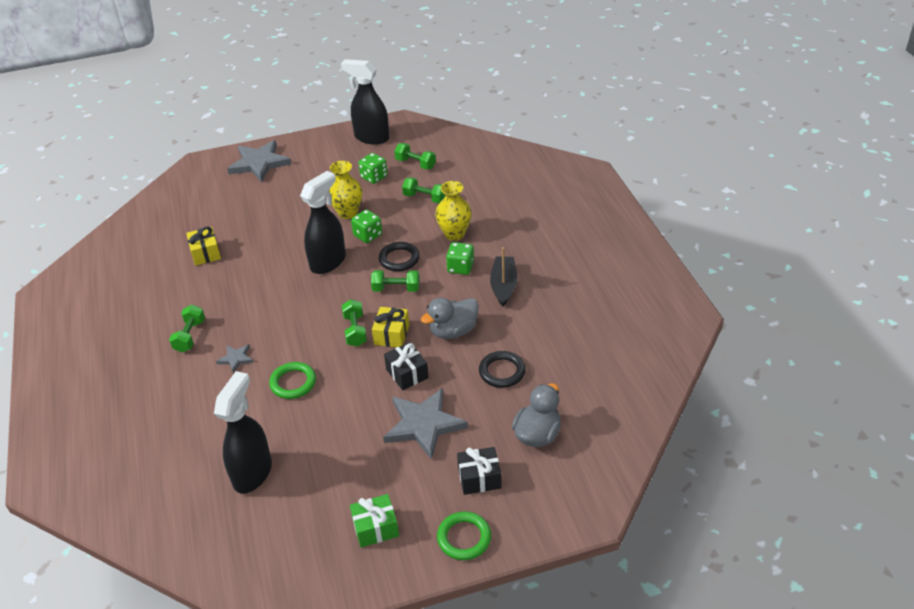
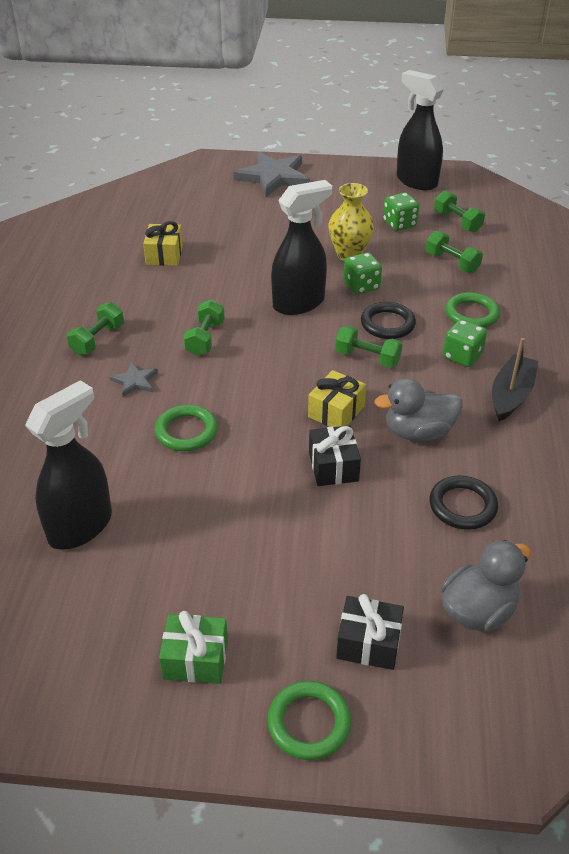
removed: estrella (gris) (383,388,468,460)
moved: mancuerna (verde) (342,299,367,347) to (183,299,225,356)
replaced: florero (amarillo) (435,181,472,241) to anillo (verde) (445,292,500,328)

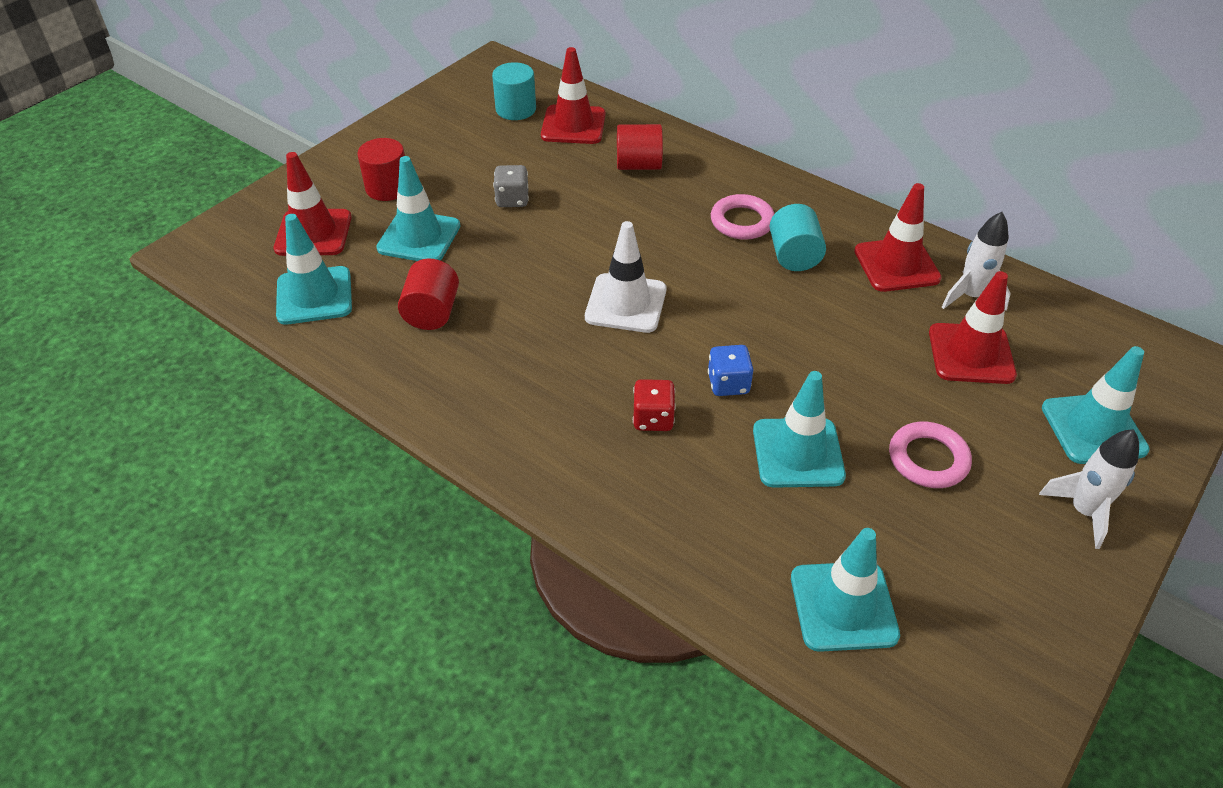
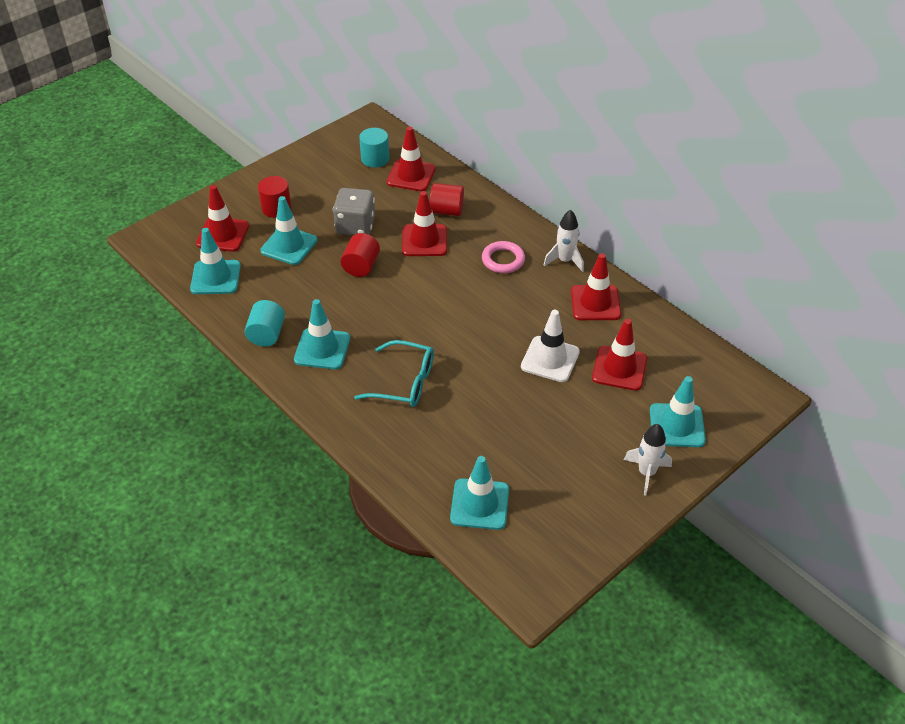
removed: dado (azul) (708,345,753,396); anillo (rosa) (889,422,972,488)
added: cono de tráfico (rojo) (402,191,447,256)
moved: cilindro (turquesa) (770,204,826,271) to (244,300,285,347); cohete (blanco) (942,212,1011,311) to (544,210,584,272); cono de tráfico (blanco) (585,221,667,333) to (521,310,580,382); cilindro (rojo) (398,258,459,330) to (340,233,380,277); cono de tráfico (turquesa) (753,371,846,488) to (294,299,350,369)
replaced: dado (rojo) (633,379,676,431) to gafas (turquesa) (354,340,434,407)
resized: dado (gris) (493,165,529,207) = (333,188,375,235) x1.68

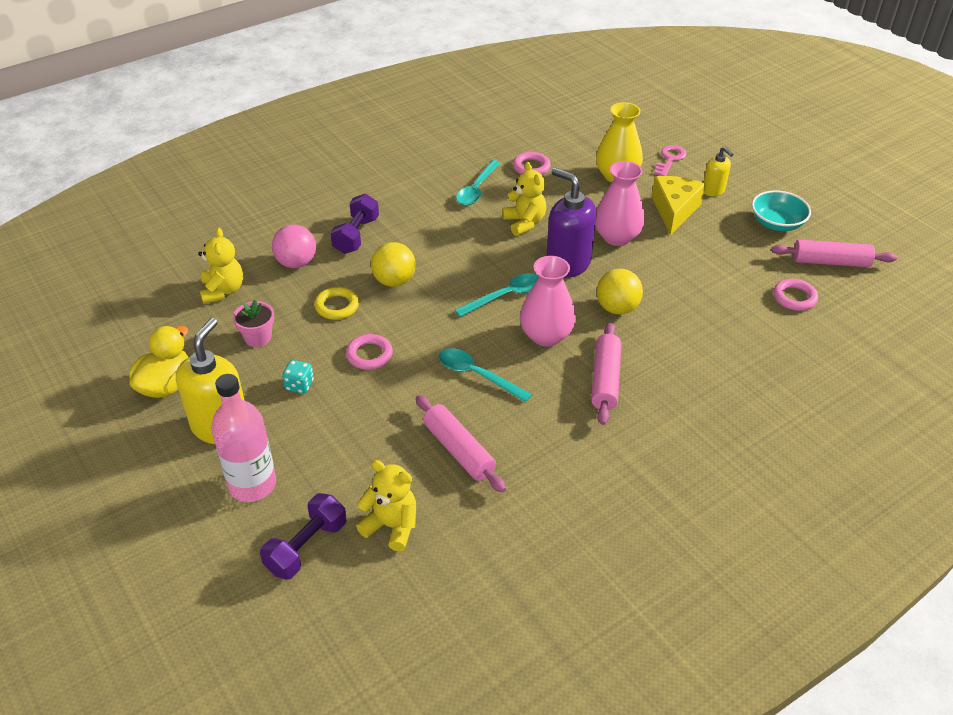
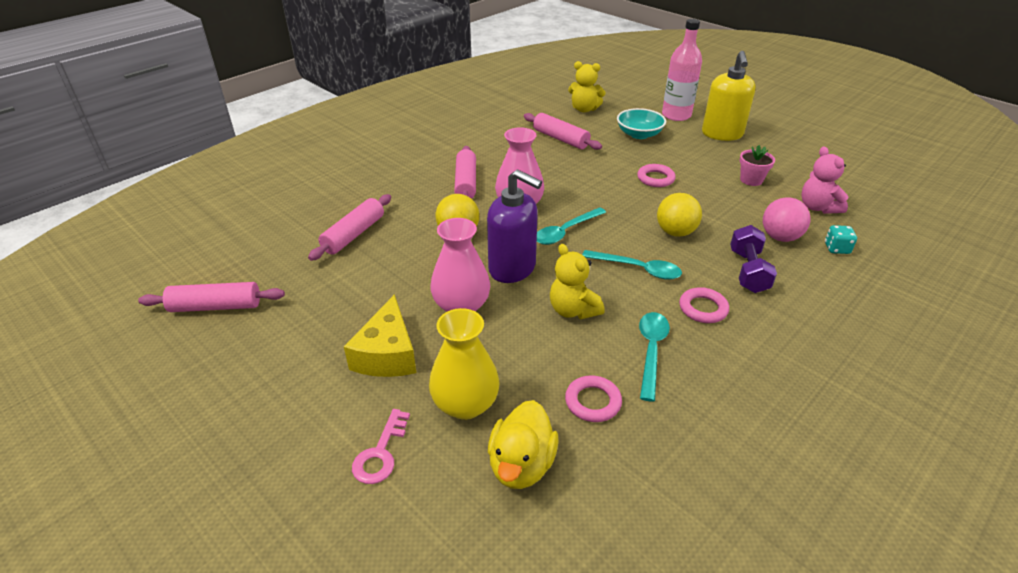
removed: dispensador de jabón (amarillo) (703,147,733,196); anillo (amarillo) (314,287,359,320); mancuerna (morado) (260,493,347,580)
added: rodillo (rosa) (308,194,391,261)
moved: cuenco (turquesa) (752,190,811,231) to (617,108,666,139); anillo (rosa) (773,279,818,311) to (679,287,729,323); pato (amarillo) (129,326,189,398) to (488,400,559,489); cuchara (turquesa) (439,348,532,402) to (582,250,682,280); dado (turquesa) (282,360,314,394) to (825,225,857,254)
recoloured: osito (amarillo) (198,228,243,304) to osito (rosa) (801,147,848,214)

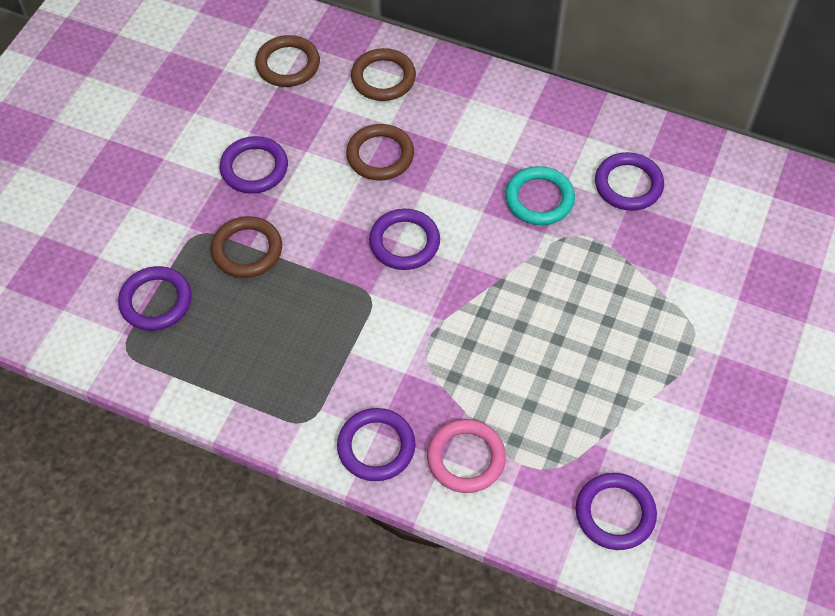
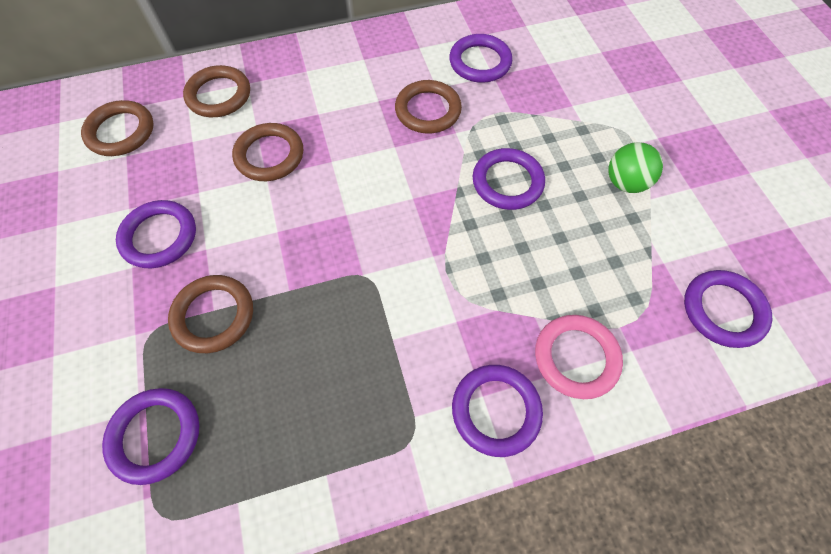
added: pelota (verde) (609,142,663,193)
moved: anillo (morado) (369,209,440,270) to (472,148,545,210)
recoloured: anillo (turquesa) (505,166,575,225) to anillo (marrón) (395,80,462,134)

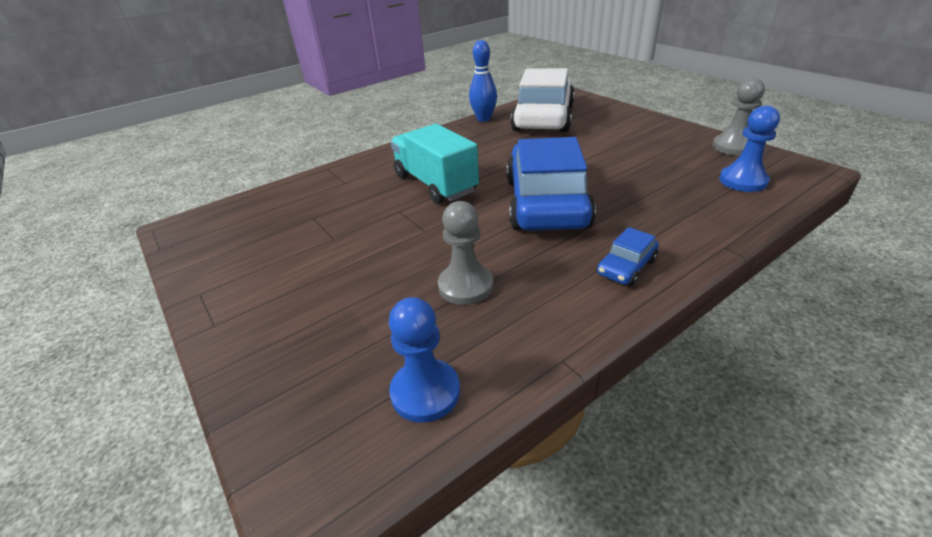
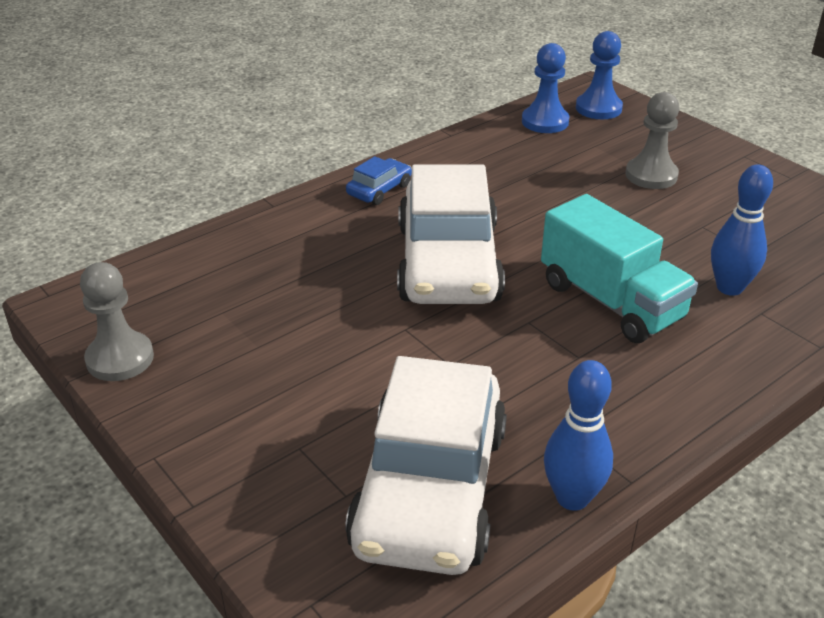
added: bolo (azul) (711,164,773,296)
moved: peón (azul) (719,106,780,192) to (576,31,623,119); peón (gris) (438,201,493,305) to (626,92,680,189)
recoloured: coche (azul) (507,137,596,231) to coche (blanco) (397,165,505,304)

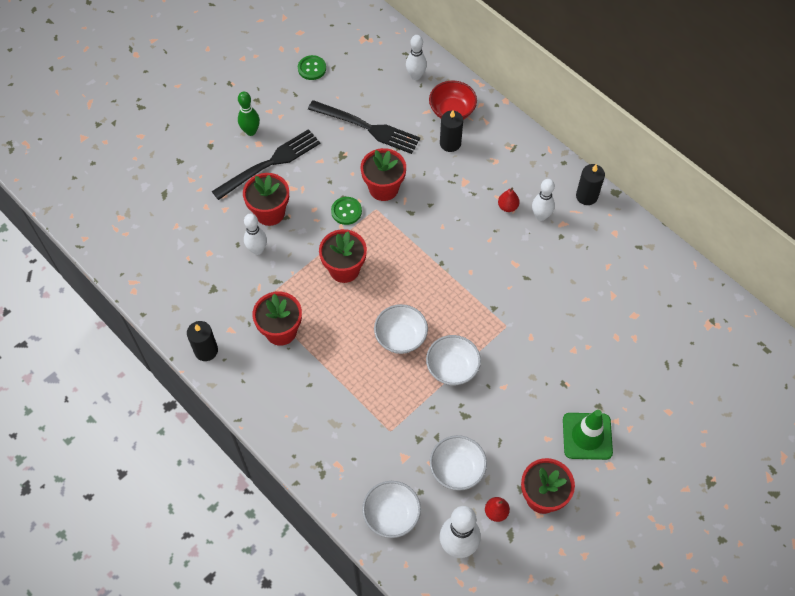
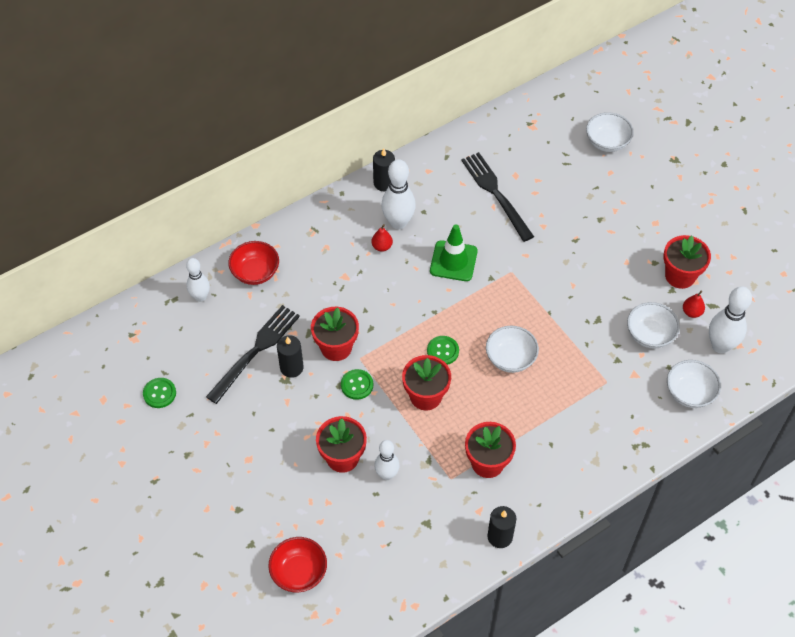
removed: bolo (verde) (238,91,260,136)
added: botón (verde) (427,336,459,365); cuenco (rojo) (268,537,327,592)
moved: vela (negro) (440,110,463,152) to (277,335,304,378); tenedor (negro) (212,129,321,200) to (461,152,534,242); cuenco (blanco) (426,335,481,386) to (586,112,634,152); cono de tráfico (verde) (563,410,613,460) to (430,224,477,281)
resized: bolo (blanco) (532,179,555,221) = (381,159,416,229) x1.53

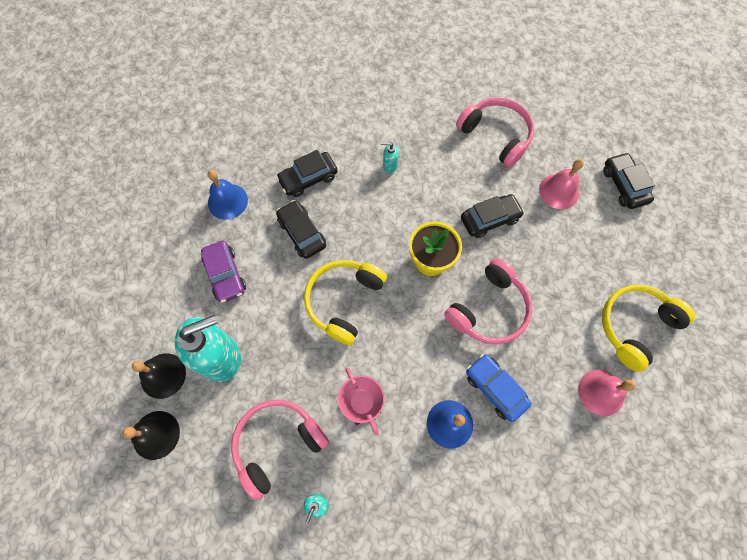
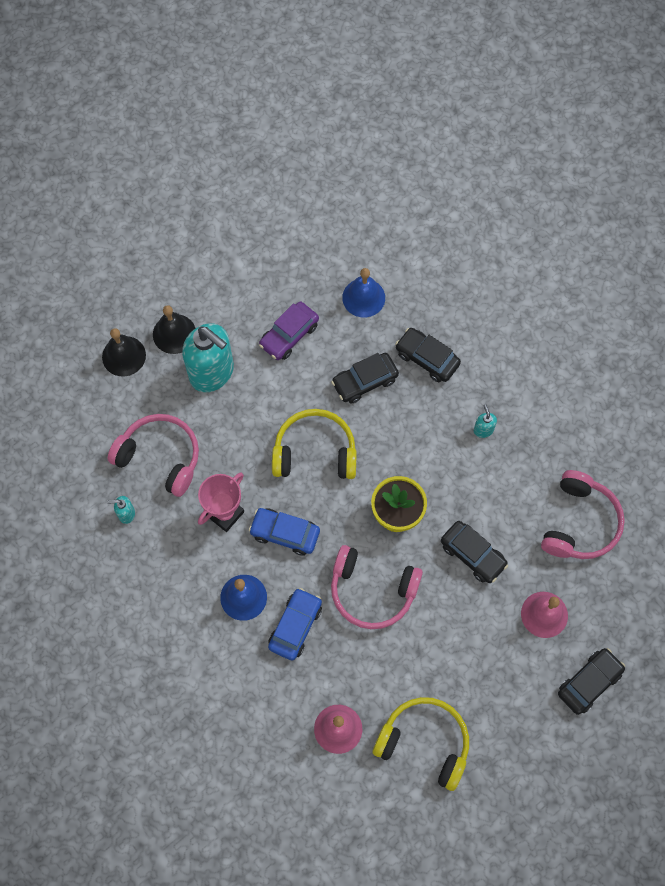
added: coche (azul) (249,508,320,556)
turned: coche (negro) (276,200,326,259) = (331,353,399,404) 150 degrees counterclockwise

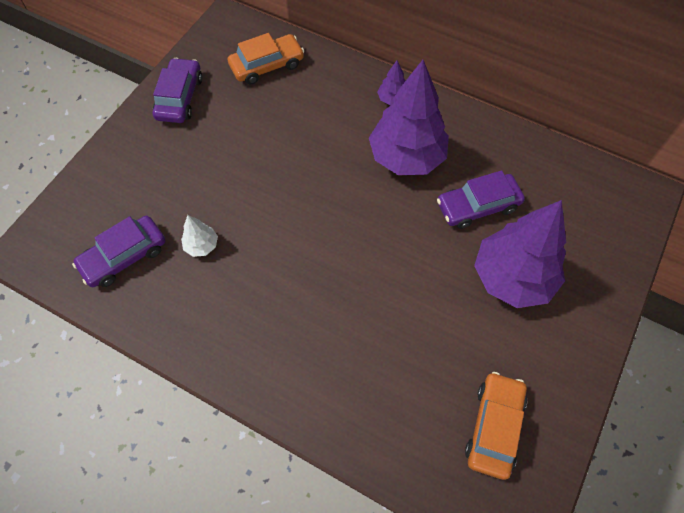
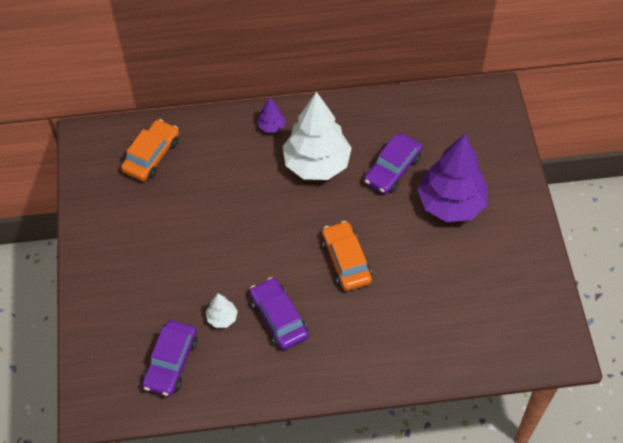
moved: coche (morado) (153,58,202,123) to (250,277,309,350); coche (naranja) (465,372,527,480) to (322,221,372,291)
recoloured: árbol (morado) (369,60,449,175) to árbol (blanco) (283,92,352,180)

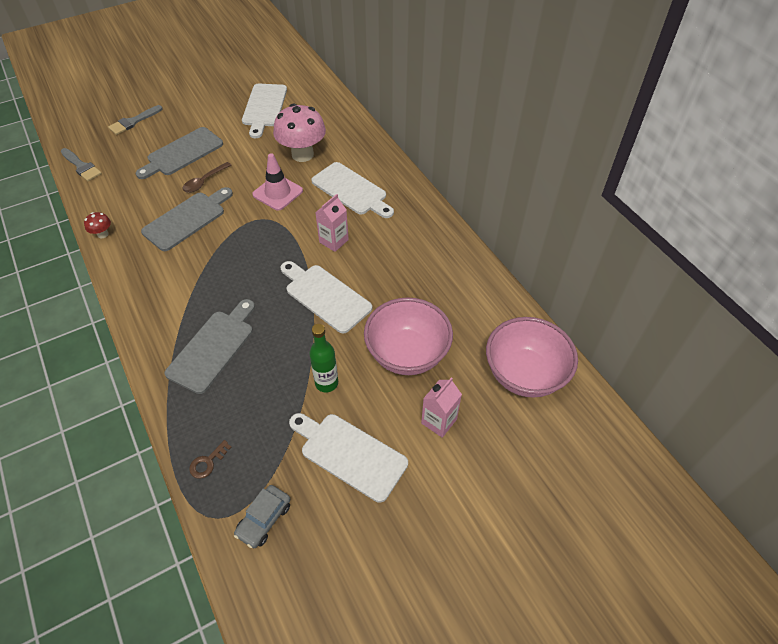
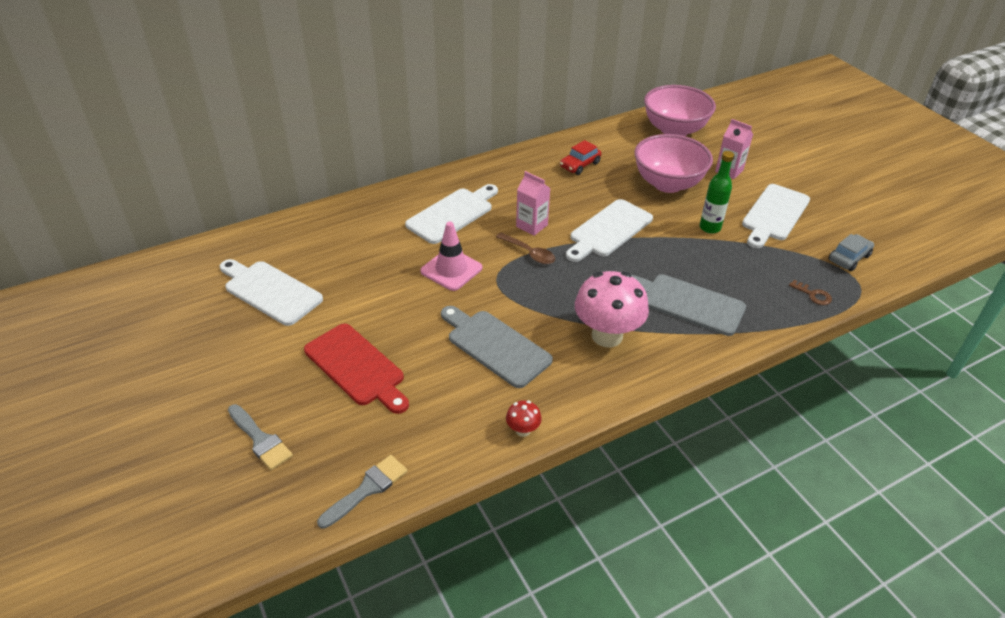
added: coche (rojo) (560,140,601,175)
moved: seta (rosa) (273,104,326,162) to (575,271,649,347); cuchara (marrón) (183,162,231,193) to (496,233,555,264)
recoloured: tabla de cortar (gris) (136,127,223,179) to tabla de cortar (rojo) (304,324,409,414)
turned: tabla de cortar (blanco) (242,84,287,138) = (220,259,323,326) 150 degrees counterclockwise; coche (gris) (234,485,291,548) = (829,234,874,271) 75 degrees counterclockwise

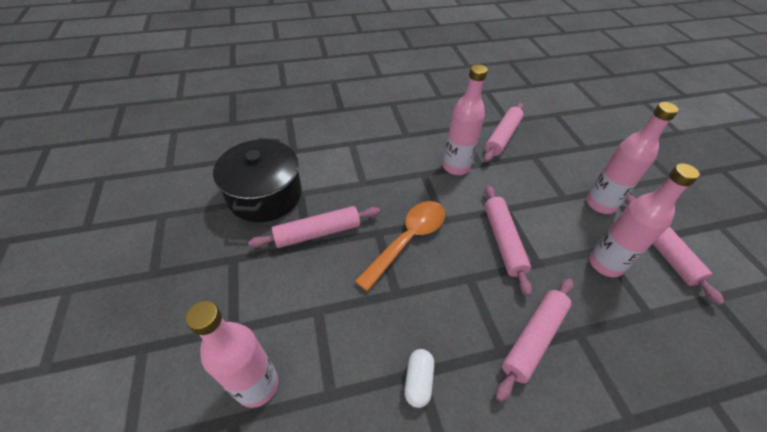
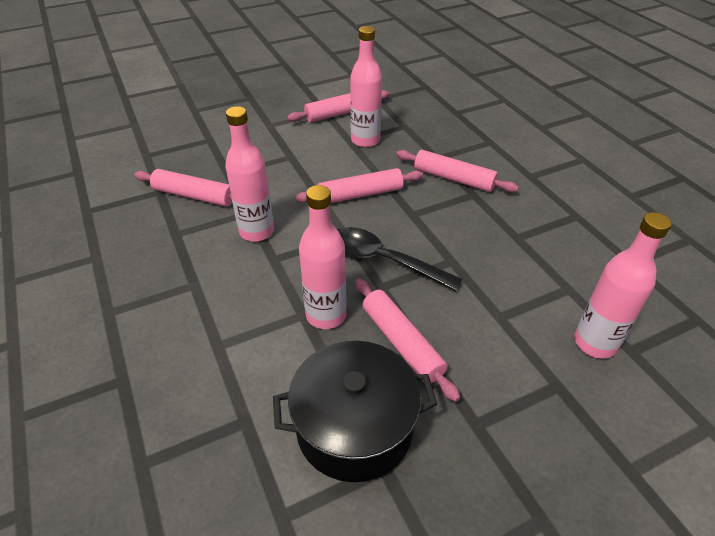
removed: cápsula (blanco) (404,349,434,408)
moved: botella (rosa) (586,102,679,214) to (299,185,347,329)
recoloured: cuchara (naranja) (354,201,445,292) to cuchara (negro) (337,227,463,291)

